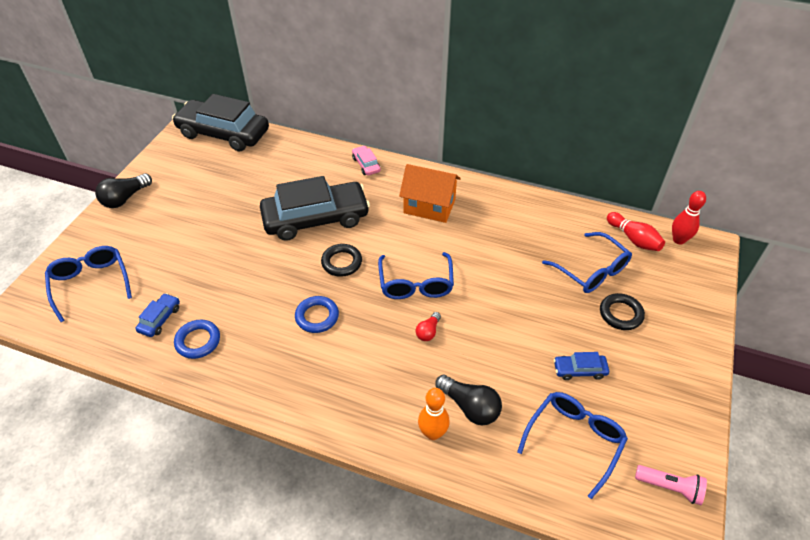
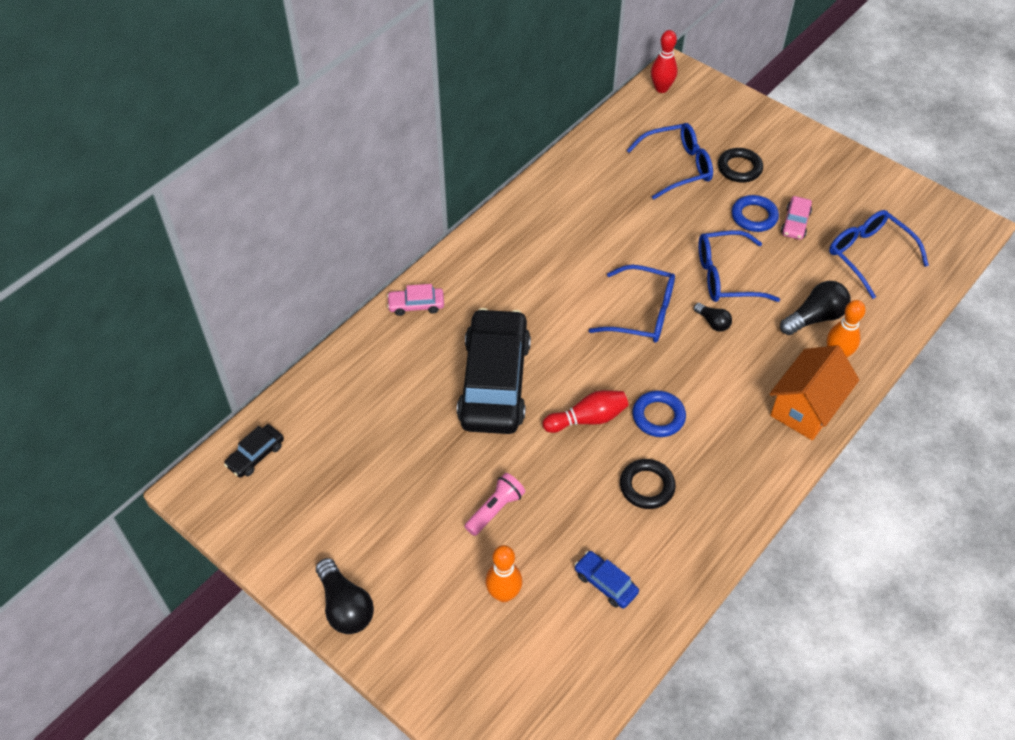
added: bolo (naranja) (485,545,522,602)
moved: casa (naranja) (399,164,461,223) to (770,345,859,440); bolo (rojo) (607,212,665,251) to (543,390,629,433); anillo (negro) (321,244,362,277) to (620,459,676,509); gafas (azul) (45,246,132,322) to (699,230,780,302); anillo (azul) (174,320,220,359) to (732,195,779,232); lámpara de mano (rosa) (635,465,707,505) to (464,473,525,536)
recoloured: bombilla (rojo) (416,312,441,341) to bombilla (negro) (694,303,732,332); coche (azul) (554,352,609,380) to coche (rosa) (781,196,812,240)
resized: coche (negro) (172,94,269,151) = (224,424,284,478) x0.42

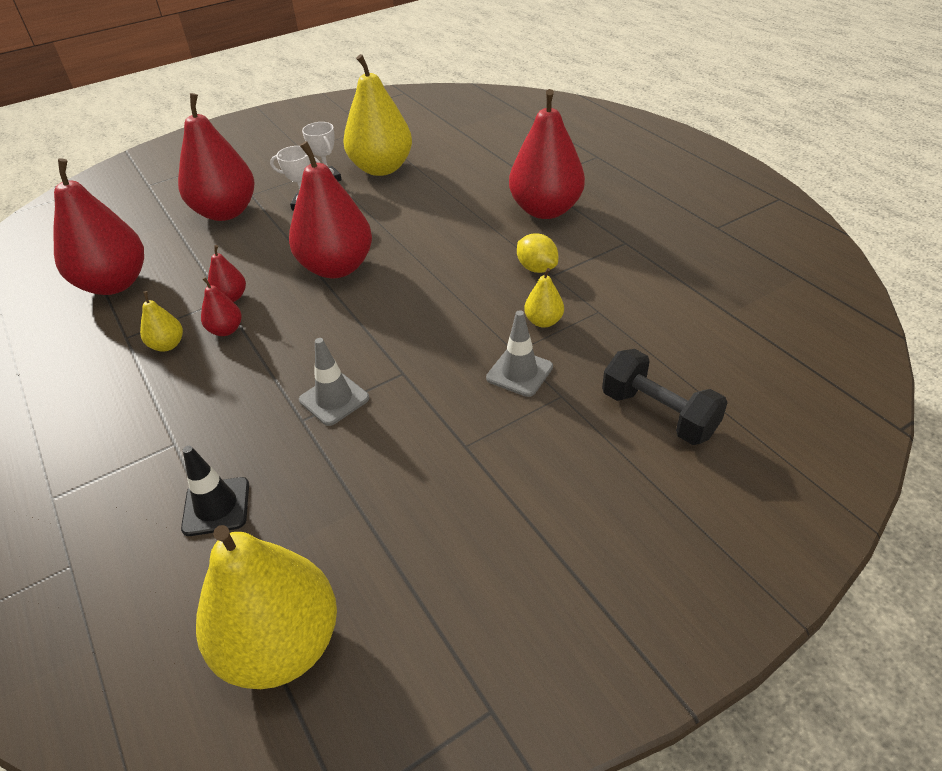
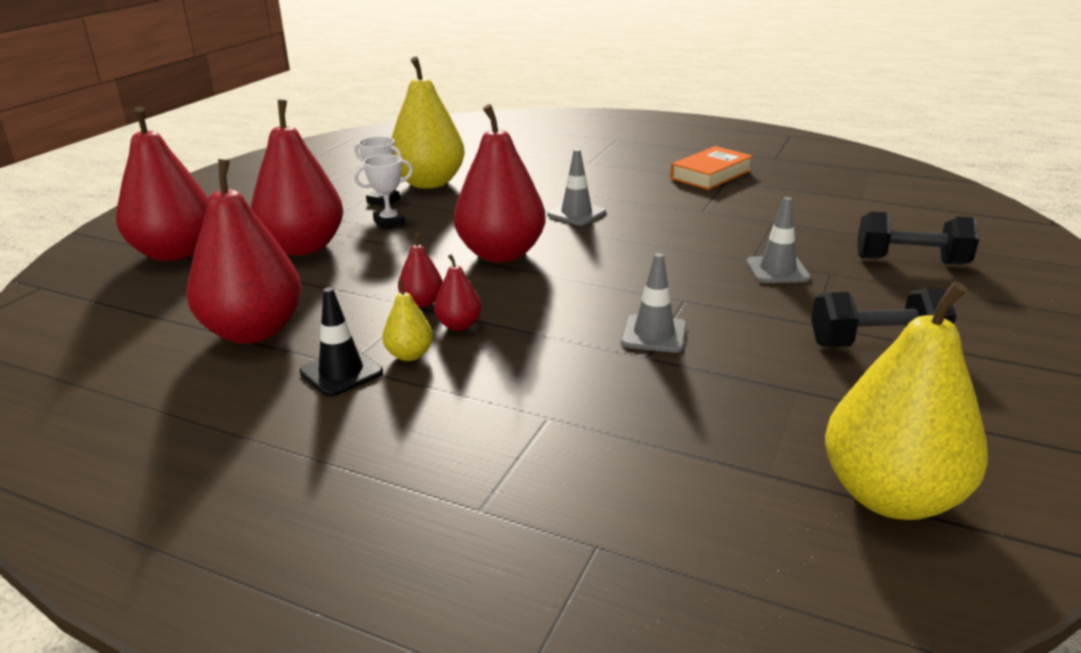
removed: limón (amarillo) (517,233,558,273); pera (amarillo) (524,268,564,328)
added: libro (naranja) (670,146,753,190); cono de tráfico (gris) (547,149,606,226); mancuerna (negro) (811,289,957,347)
moved: pera (rojo) (509,89,585,219) to (116,106,208,261); cono de tráfico (negro) (181,446,249,536) to (299,287,383,397)

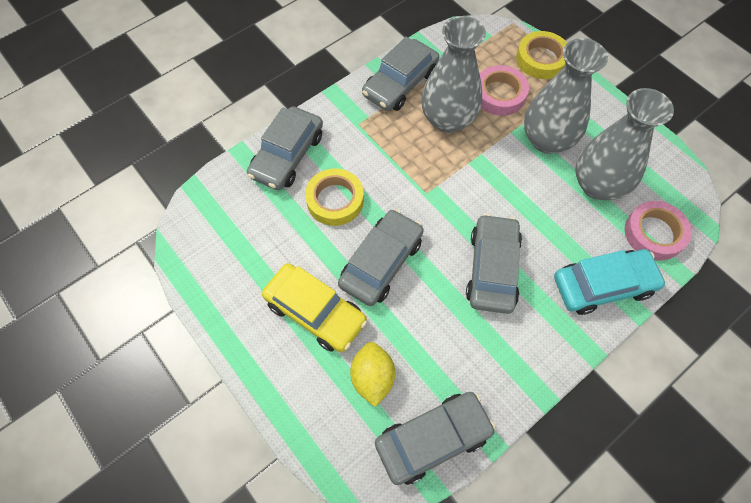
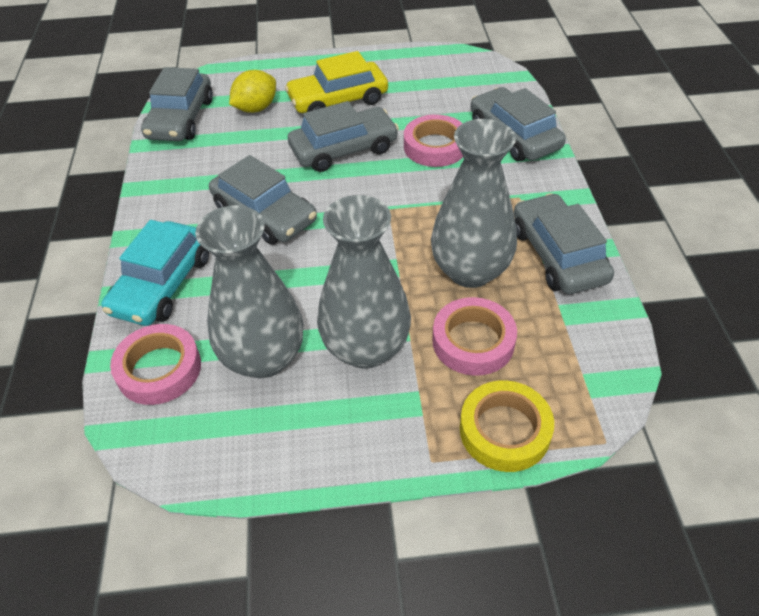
recoloured: cinta adhesiva (amarillo) (305,168,364,226) to cinta adhesiva (rosa) (404,114,463,167)
turned: coche (gris) (338,209,424,306) = (288,101,399,172) 90 degrees counterclockwise; limón (amarillo) (350,342,395,407) = (229,70,276,113) 75 degrees counterclockwise

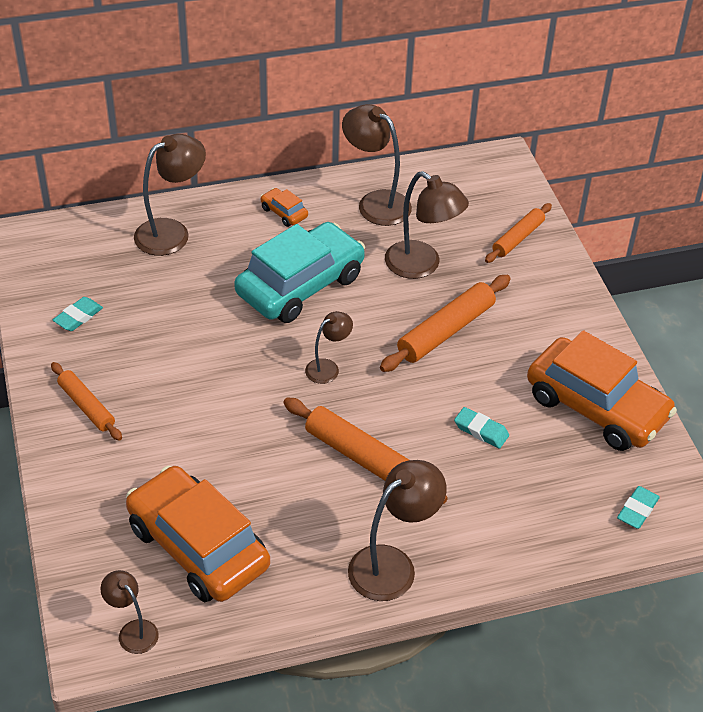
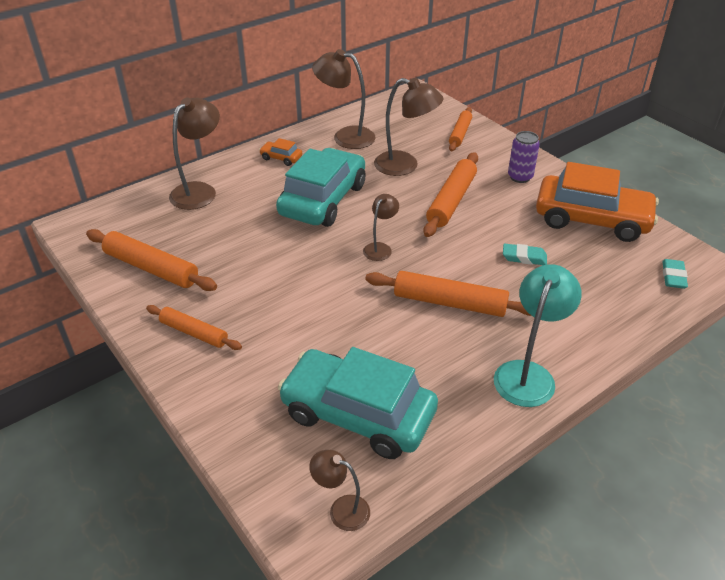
added: lata (morado) (508,131,540,183)
replaced: goma de borrar (turquesa) (53,297,103,331) to rodillo (naranja) (86,229,217,291)
recoloured: lámpara (marrón) (348,460,446,601) to lámpara (turquesa) (494,264,582,407); coche (naranja) (126,466,270,602) to coche (turquesa) (278,347,438,459)

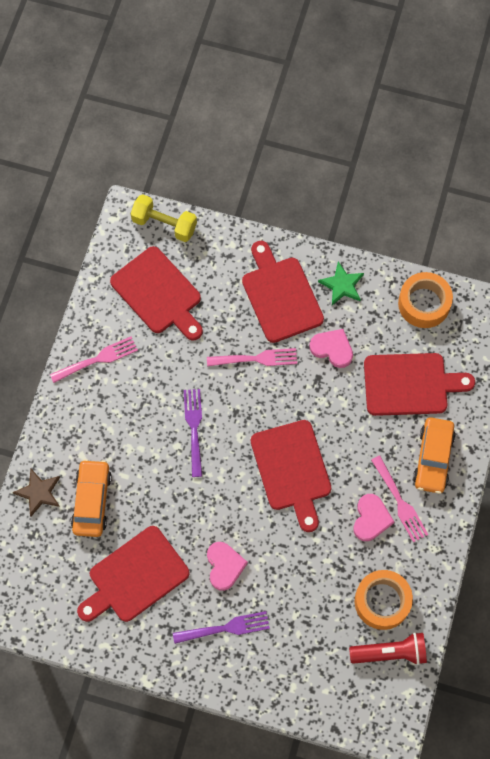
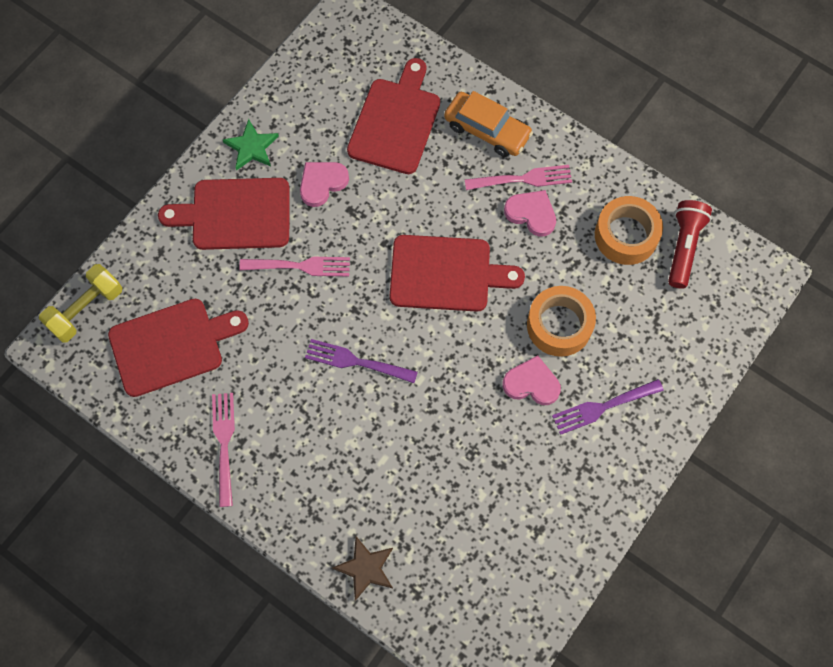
removed: coche (naranja) (71,459,112,537); tabla de cortar (rojo) (77,526,189,622)
moved: cinta adhesiva (naranja) (398,272,453,328) to (527,286,596,357)
turned: tenedor (rosa) (207,348,297,366) = (239,257,350,276) 75 degrees clockwise; tenedor (morado) (173,611,270,644) = (552,379,664,435) 120 degrees counterclockwise

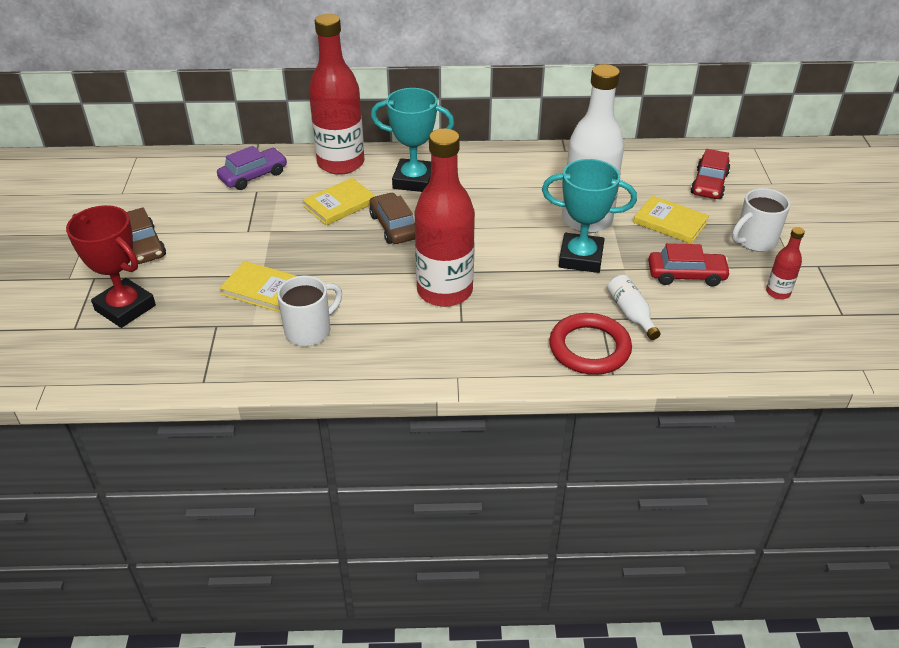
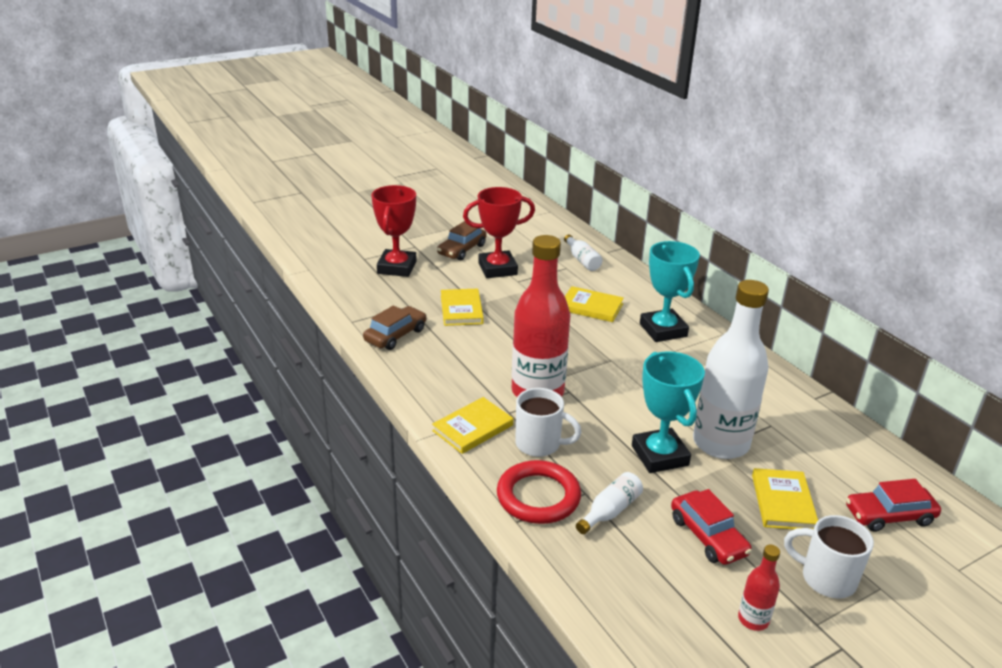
removed: botella (rojo) (309,14,364,175)
added: trofeo (rojo) (463,187,535,278); libro (amarillo) (432,397,513,454)
moved: coche (marrón) (370,192,415,244) to (363,305,427,350); taza (blanco) (277,275,342,346) to (515,388,582,457)
replaced: coche (morado) (217,146,287,190) to botella (blanco) (564,234,602,271)

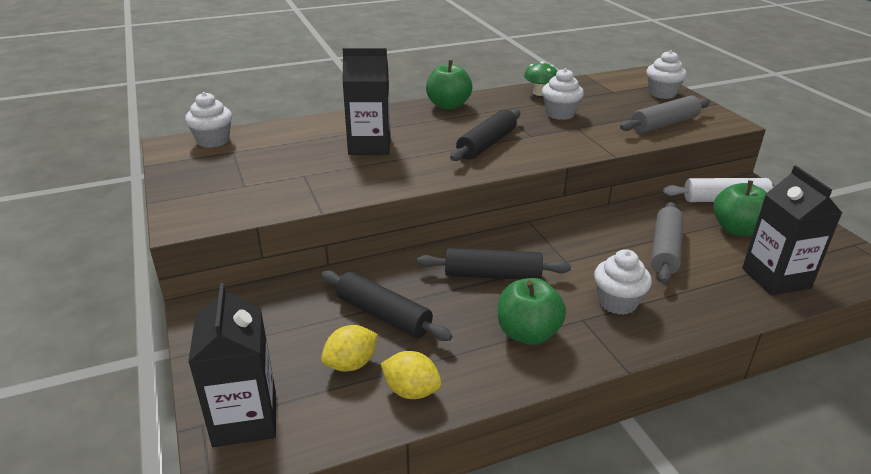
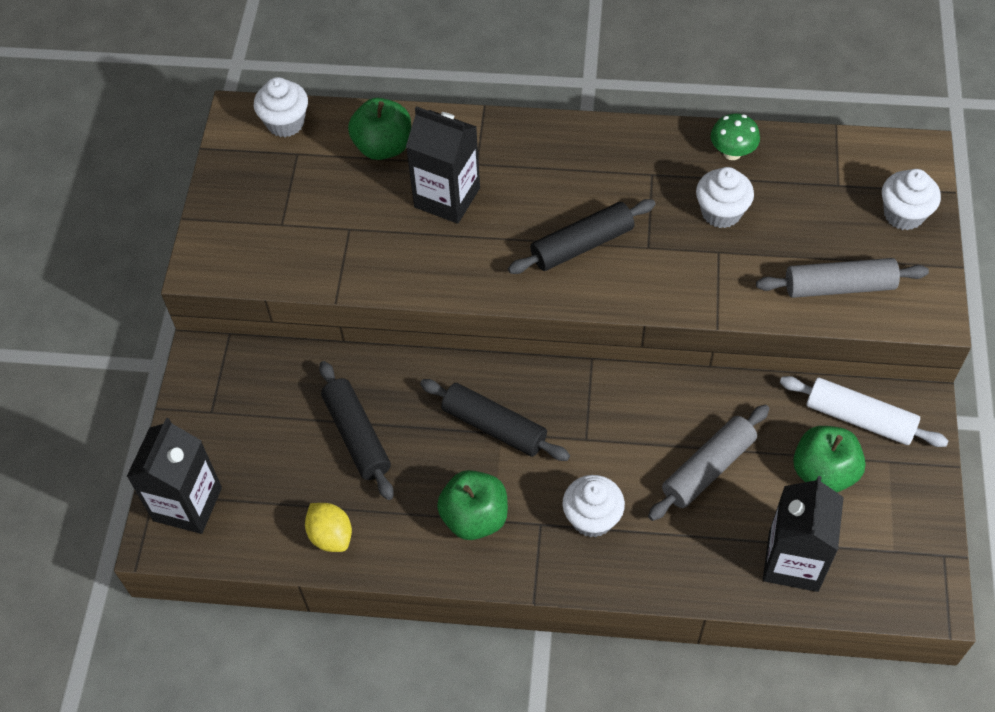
removed: limón (amarillo) (321,325,378,372)
moved: manzana (verde) (426,60,472,110) to (348,98,411,160)

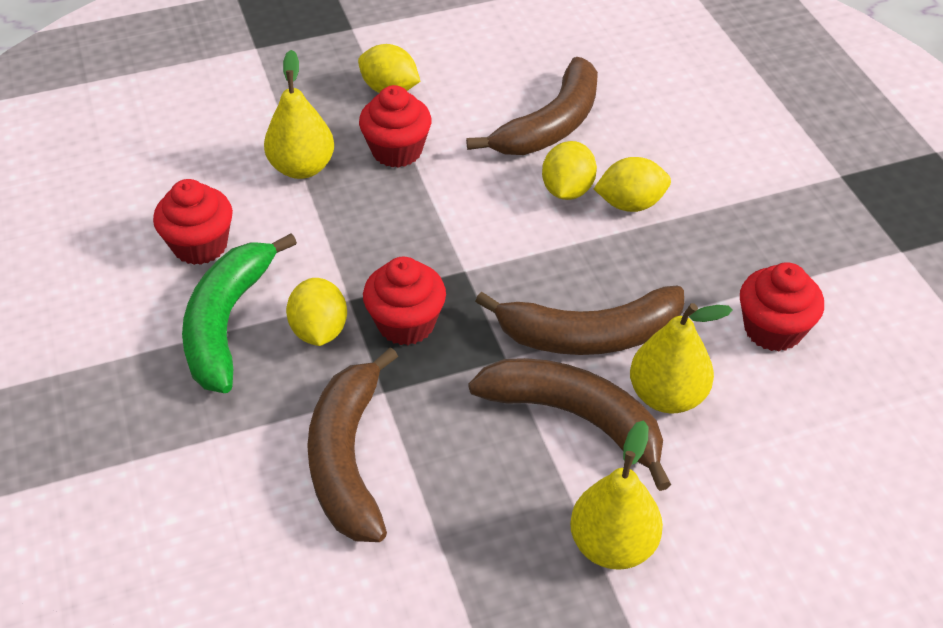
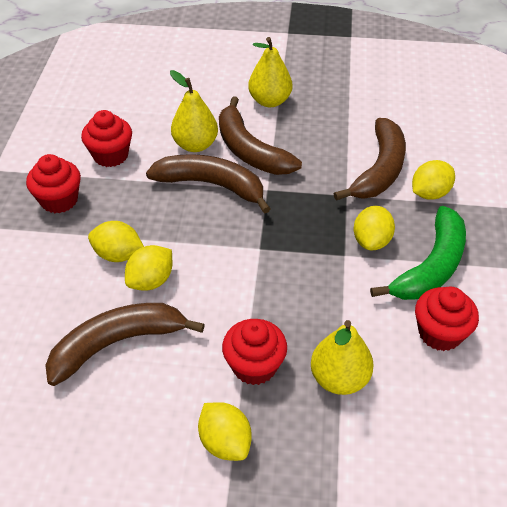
added: limón (amarillo) (412,160,455,200)
moved: magdalena (rojo) (363,257,446,345) to (26,154,81,213)

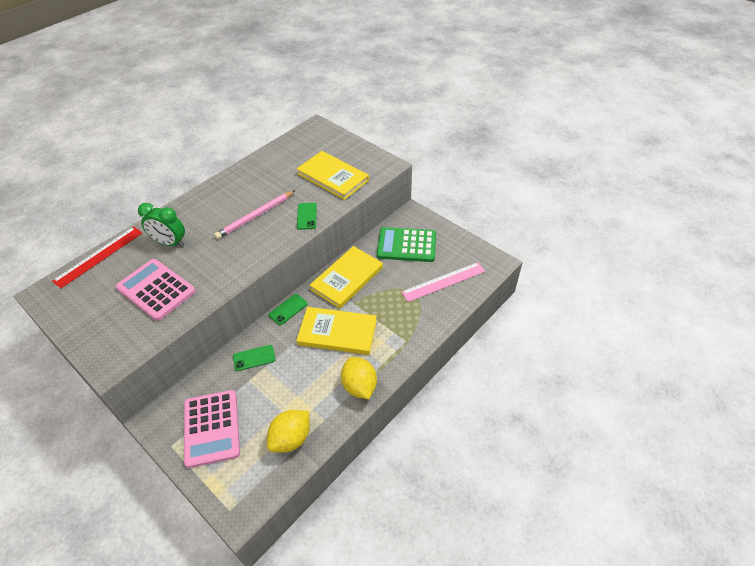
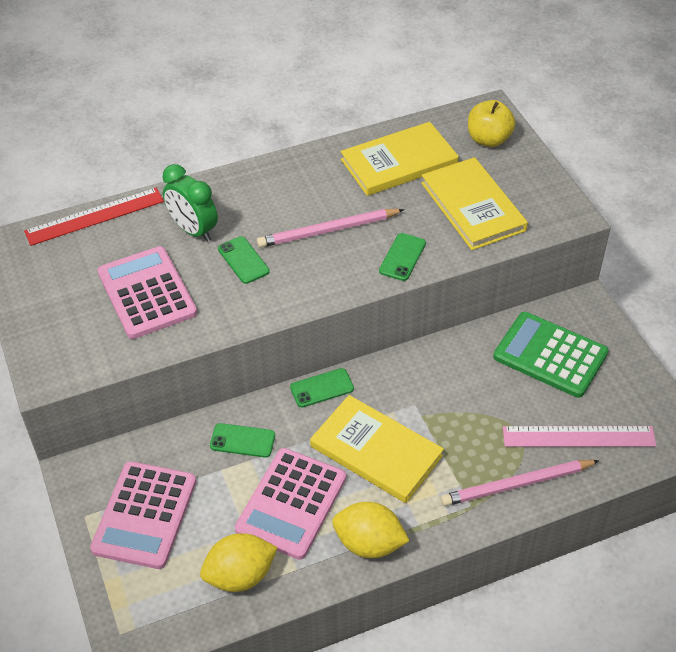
added: manzana (amarillo) (468,100,516,147); móvil (verde) (218,236,270,284); calculadora (rosa) (235,448,346,560); lápiz (rosa) (441,460,600,506)
moved: libro (amarillo) (310,246,383,309) to (341,122,459,196)
turned: limón (amarillo) (341,357,377,399) = (332,502,410,558) 75 degrees counterclockwise

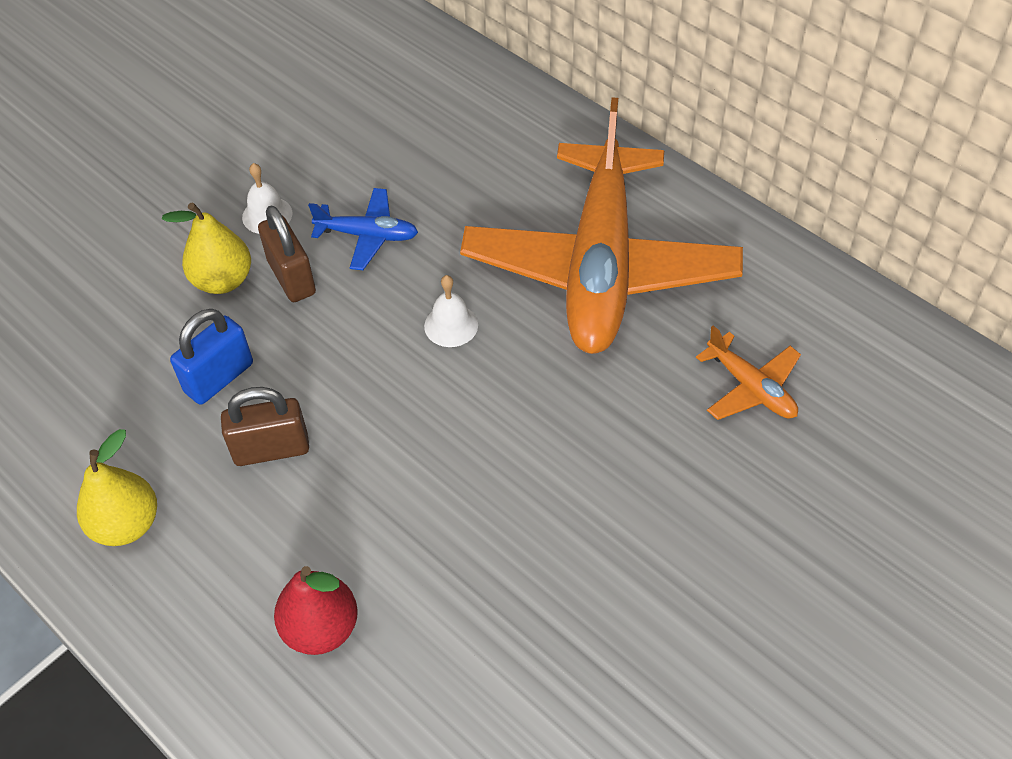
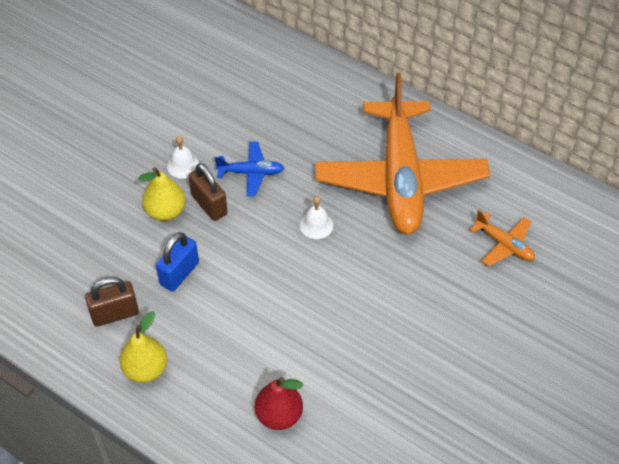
moved: candado (marrón) (221,387,309,466) to (85,277,139,327)

